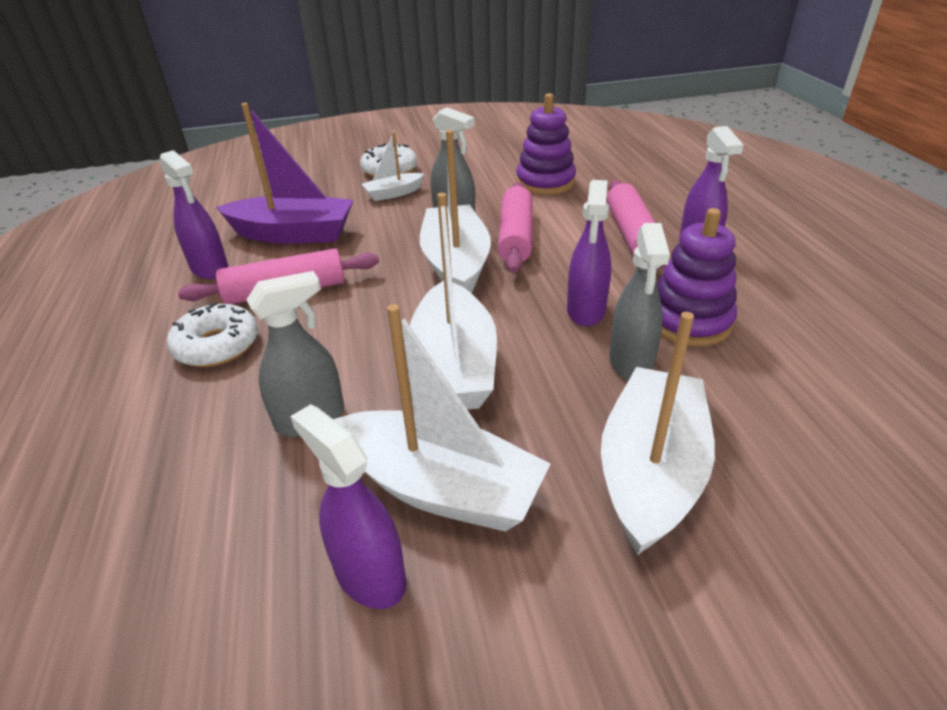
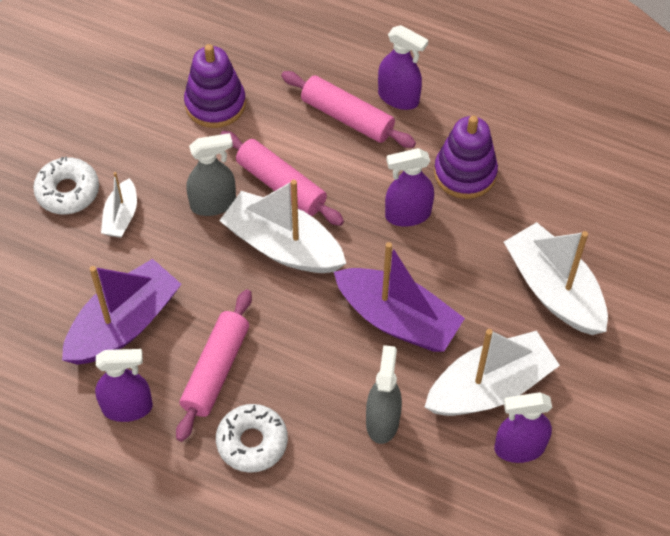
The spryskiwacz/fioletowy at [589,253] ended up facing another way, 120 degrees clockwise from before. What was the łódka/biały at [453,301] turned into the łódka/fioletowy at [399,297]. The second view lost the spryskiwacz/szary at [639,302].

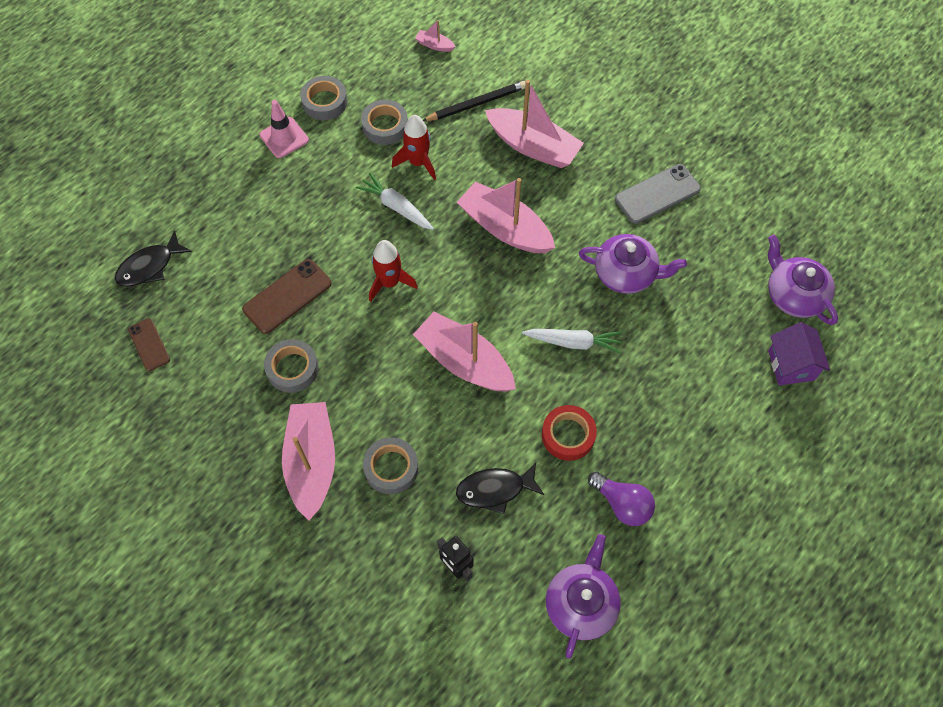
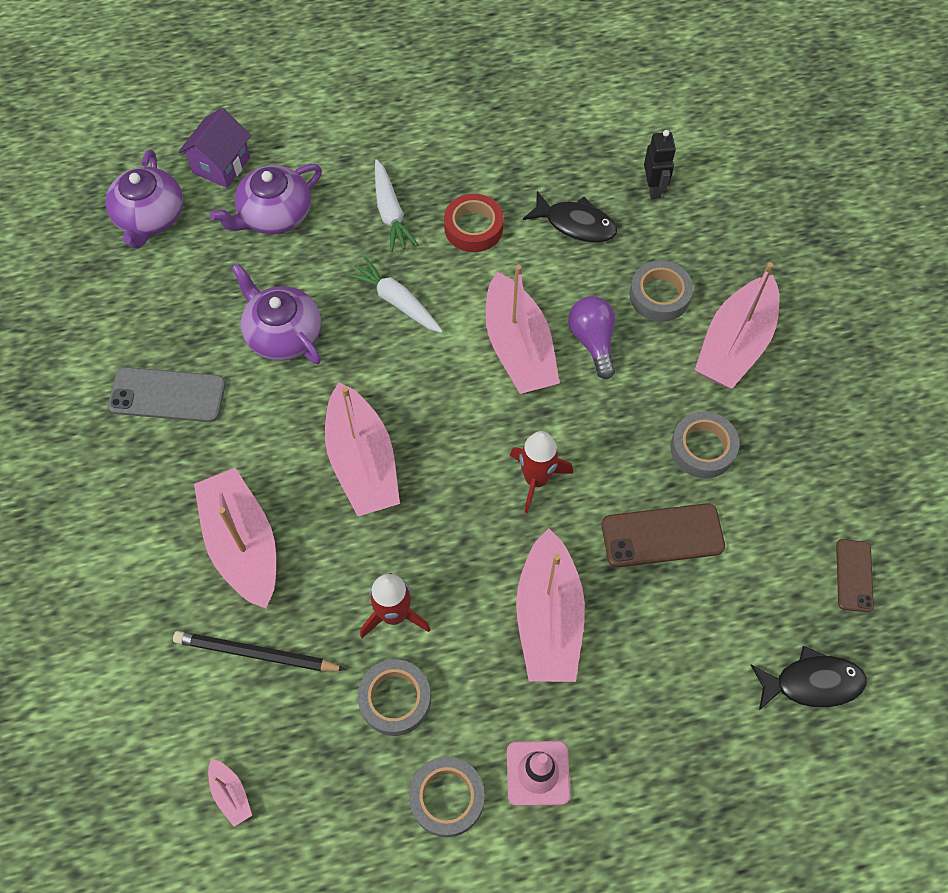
The marchewka/biały ended up elsewhere, having gone from [395,201] to [396,205]. The żarówka/fioletowy ended up elsewhere, having gone from [621,499] to [591,337]. The imbryk/fioletowy ended up elsewhere, having gone from [583,596] to [266,199]. The second view gained the łódka/różowy at [550,605].

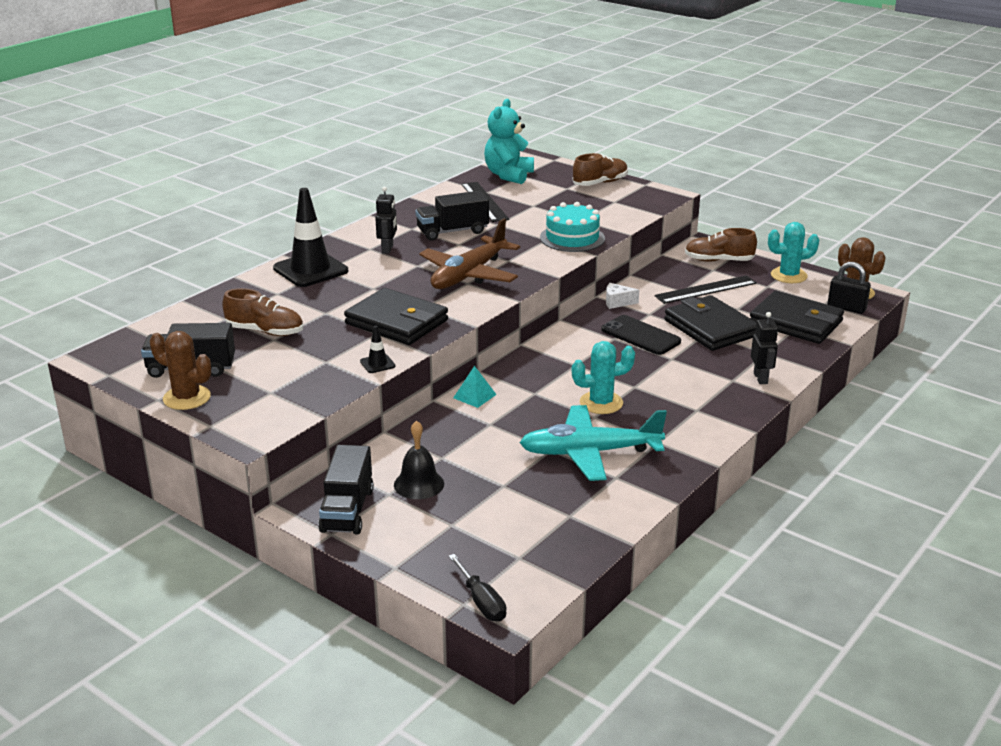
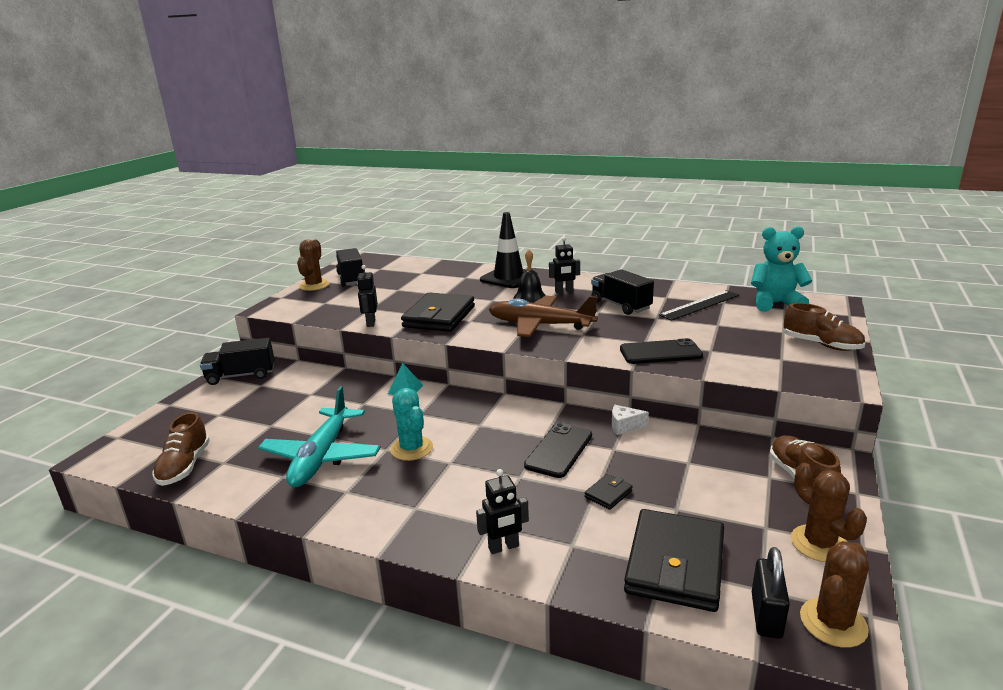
Where the tort/turkusowy stood at [572,227], the telefon/czarny came to stand at [661,351]. What was the kaktus/turkusowy at [793,252] turned into the kaktus/brązowy at [829,512]. The second view lost the linijka/czarny at [705,289]. The ser/biały at [622,296] ended up facing another way, 75 degrees counterclockwise from before. The but/brązowy ended up elsewhere, having gone from [262,312] to [181,449]. The size of the portfel/czarny at [710,323] changed by a factor of 0.42. Where the pachołek/czarny stood at [378,349], the robot/czarny came to stand at [367,296]. The samolot/turkusowy at [593,443] ended up facing another way, 150 degrees counterclockwise from before. The dzwonek/czarny ended up elsewhere, having gone from [419,459] to [529,276]. The second view lost the śrubokręt/czarny at [477,588].

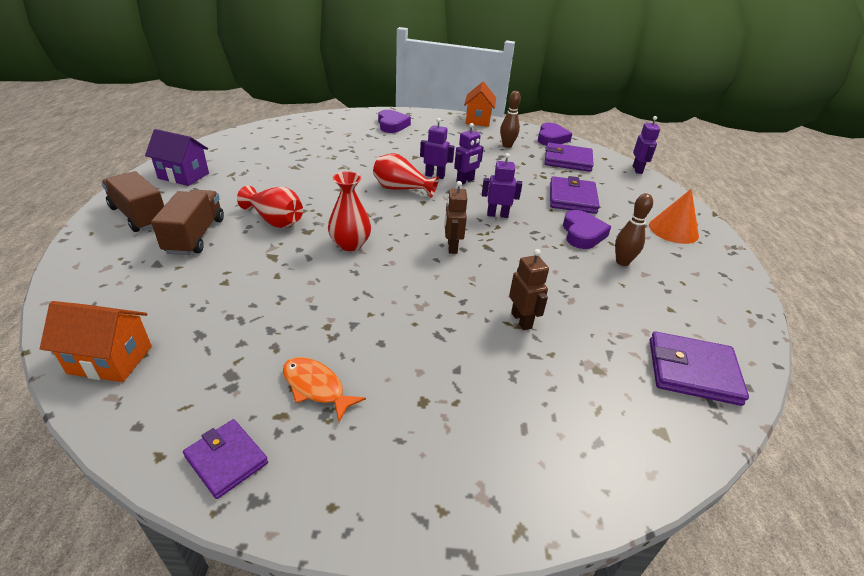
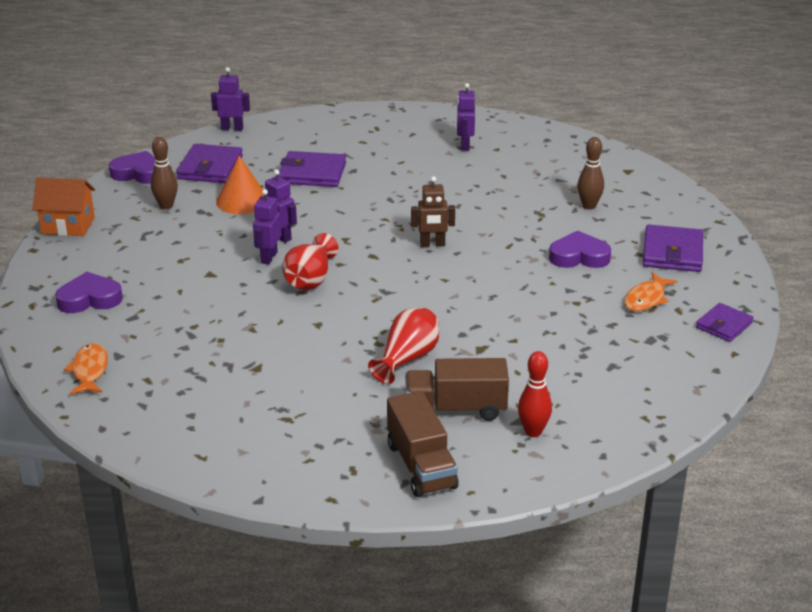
The second view lost the domek/fioletowy at [177,157]. The robot/fioletowy ended up elsewhere, having gone from [502,185] to [466,117]. The ciężarówka/brązowy at [132,201] ended up facing another way, 60 degrees counterclockwise from before. The second view lost the wazon/czerwony at [349,211]. The stożek/pomarańczowy ended up elsewhere, having gone from [674,216] to [240,185]. The kręgiel/brązowy ended up elsewhere, having gone from [634,229] to [590,173]. The serce/fioletowy ended up elsewhere, having gone from [587,229] to [580,249]. The second view lost the robot/brązowy at [529,289]. The second view lost the domek/pomarańczowy at [96,341]. The portfel/fioletowy ended up elsewhere, having gone from [699,368] to [673,248]. The second view gained the ryba/pomarańczowy at [86,369]. The second view gained the kręgiel/czerwony at [535,394].

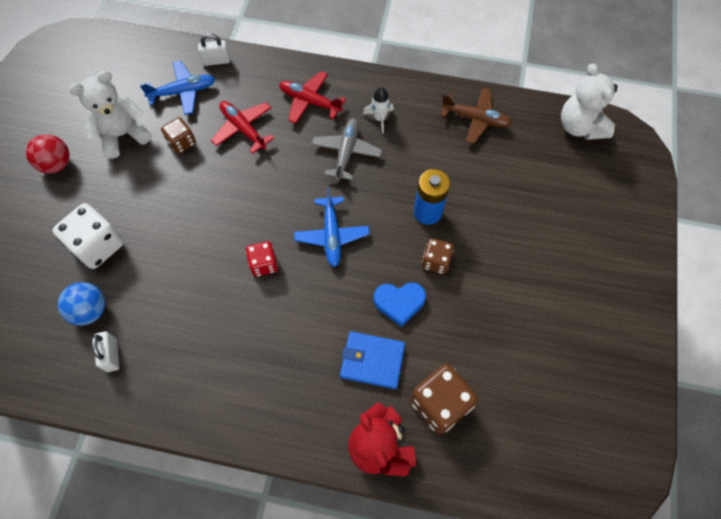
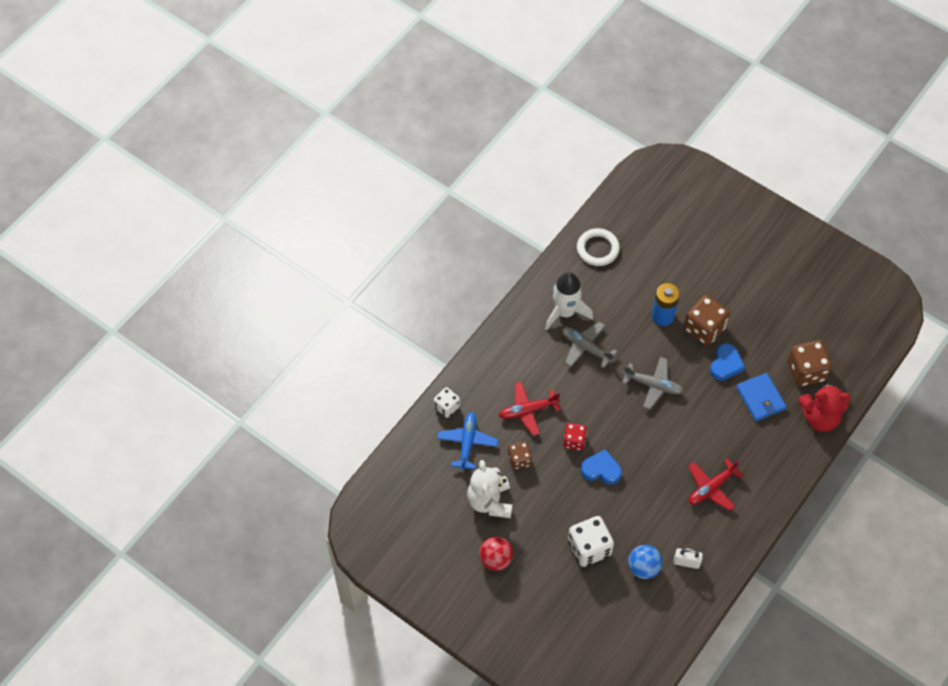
Where the kłódka/biały stood at [214,49], the kostka do gry/biały came to stand at [447,402]. The second view lost the miś/biały at [589,101]. The samolot/czerwony ended up elsewhere, having gone from [312,97] to [716,485]. The size of the rakieta/biały at [378,110] changed by a factor of 1.86. Where the samolot/brązowy stood at [476,116], the pierścień/biały came to stand at [598,247]. What was the samolot/niebieski at [332,227] turned into the samolot/szary at [653,383]. The size of the kostka do gry/brązowy at [438,256] changed by a factor of 1.68. The kostka do gry/czerwony ended up elsewhere, having gone from [262,259] to [575,436]. The portfel/niebieski at [372,360] ended up facing another way, 60 degrees counterclockwise from before. The second view gained the serce/niebieski at [601,466].

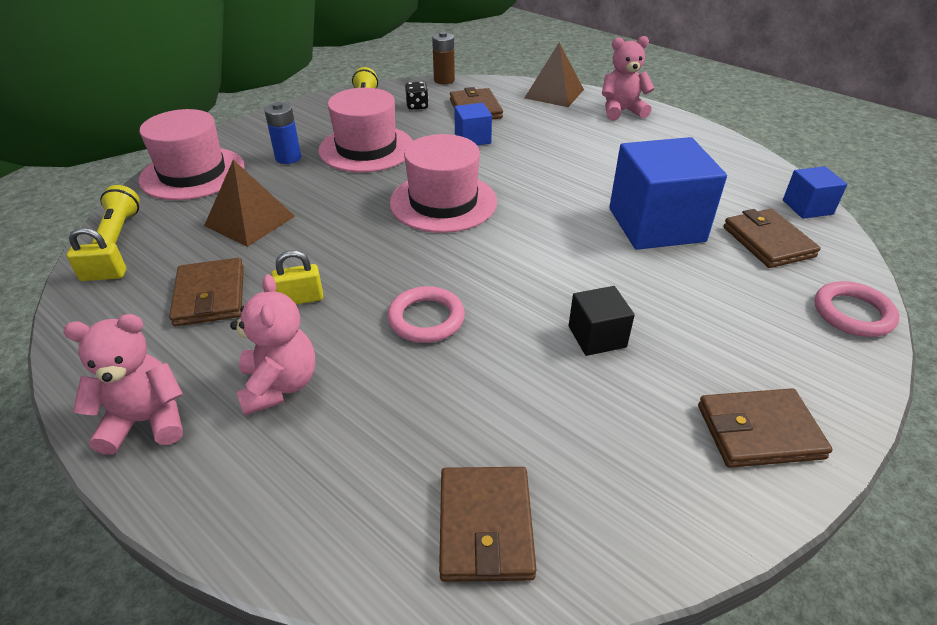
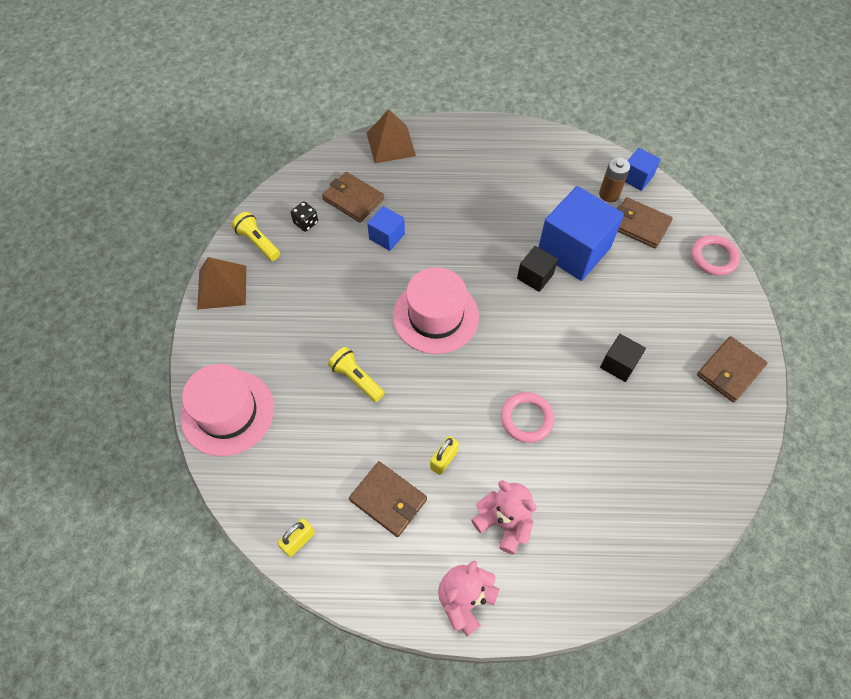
The bateria/brązowy ended up elsewhere, having gone from [443,58] to [614,179]. The second view lost the miś/różowy at [628,78]. The second view lost the kapelusz/różowy at [365,130]. The second view lost the bateria/niebieski at [282,133]. The piramida/brązowy ended up elsewhere, having gone from [249,203] to [221,283]. The latarka/żółty ended up elsewhere, having gone from [116,214] to [356,374]. The second view lost the portfel/brązowy at [488,524]. The second view gained the sześcian/czarny at [537,269].

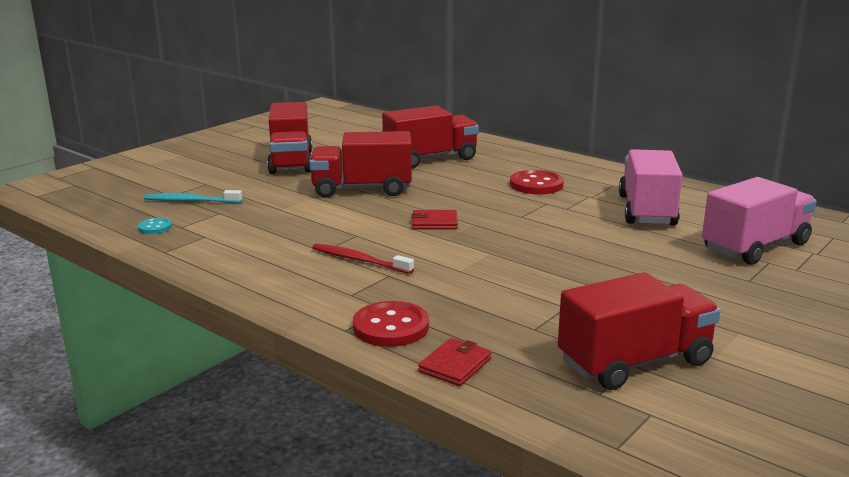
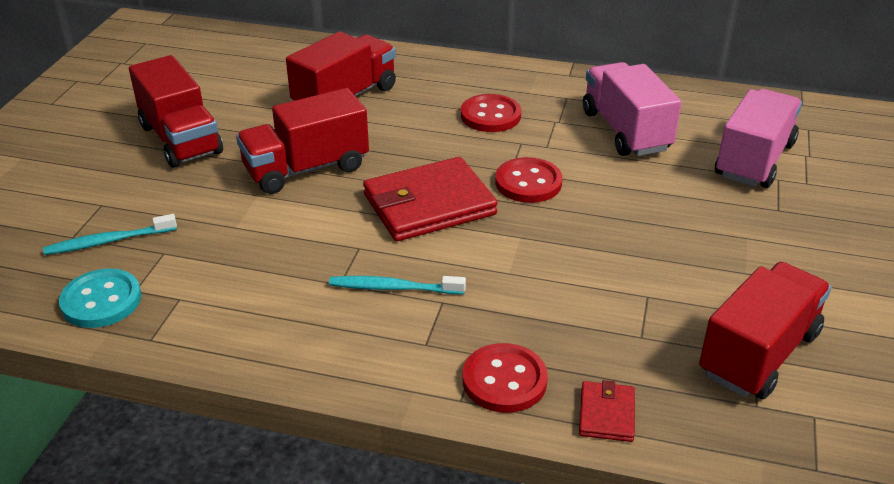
The size of the portfel/czerwony at [434,220] changed by a factor of 2.13. The size of the guzik/turkusowy at [155,226] changed by a factor of 1.83. What was the szczoteczka do zębów/czerwony at [363,258] turned into the szczoteczka do zębów/turkusowy at [397,285]. The second view gained the guzik/czerwony at [528,180].

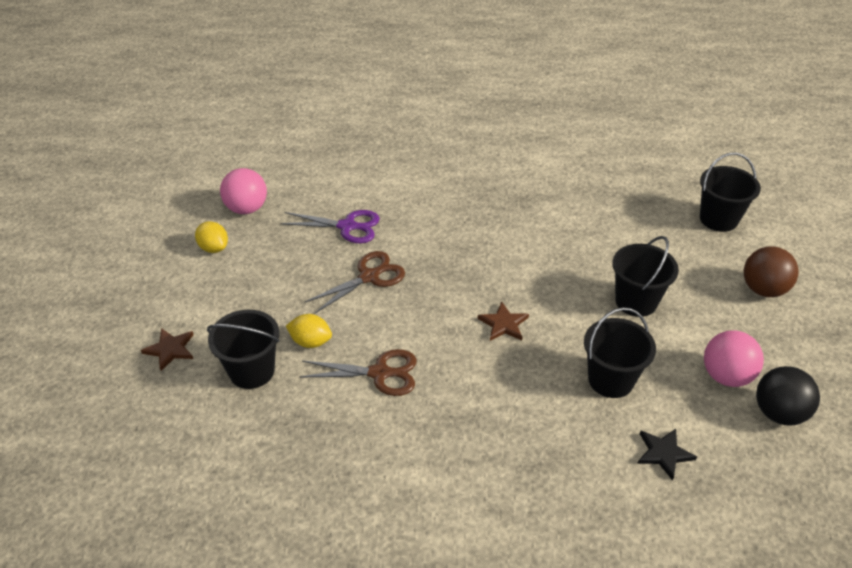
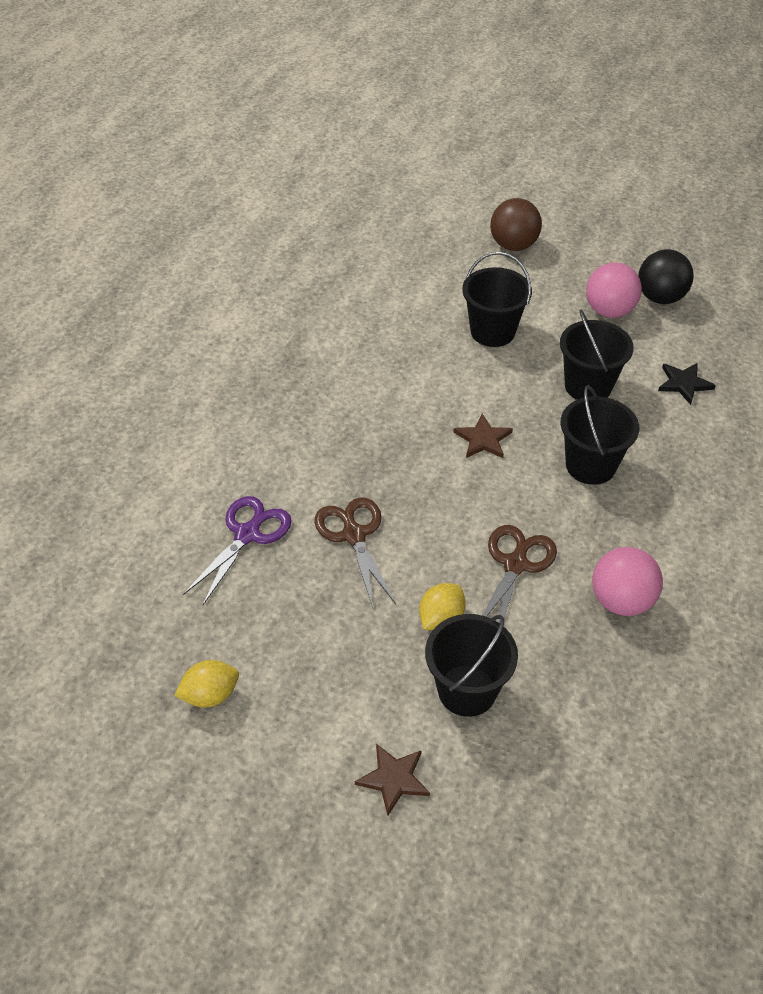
The wiadro/czarny ended up elsewhere, having gone from [730,192] to [600,435]. The piłka/różowy ended up elsewhere, having gone from [243,191] to [627,581].

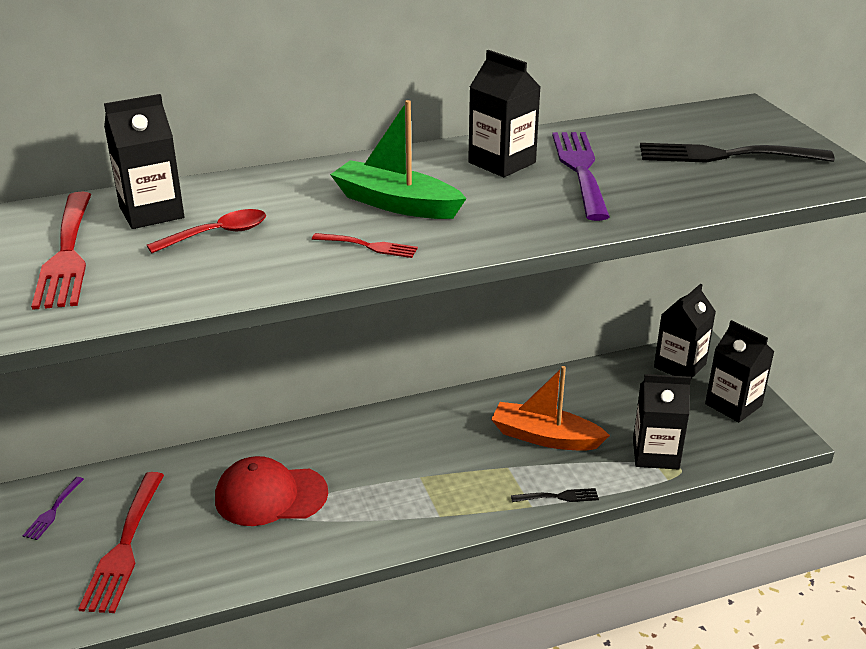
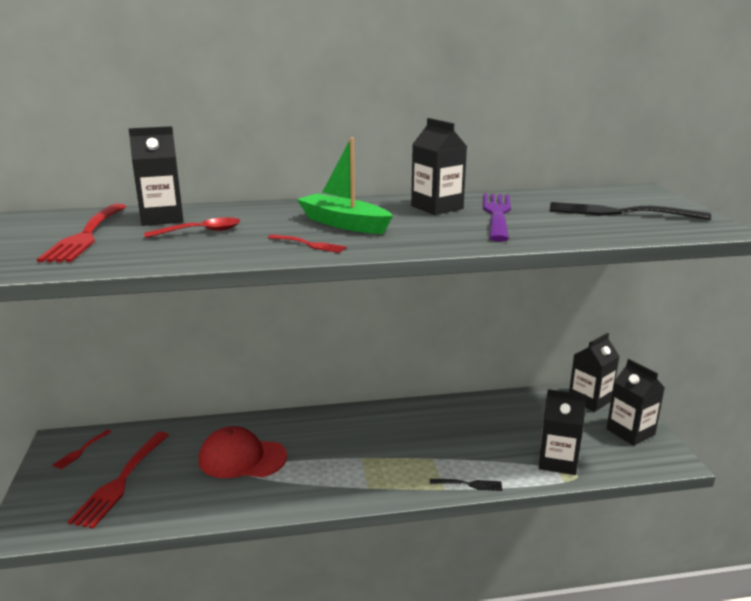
The second view lost the łódka/pomarańczowy at [550,408]. What was the widelec/fioletowy at [53,508] turned into the widelec/czerwony at [82,449].

